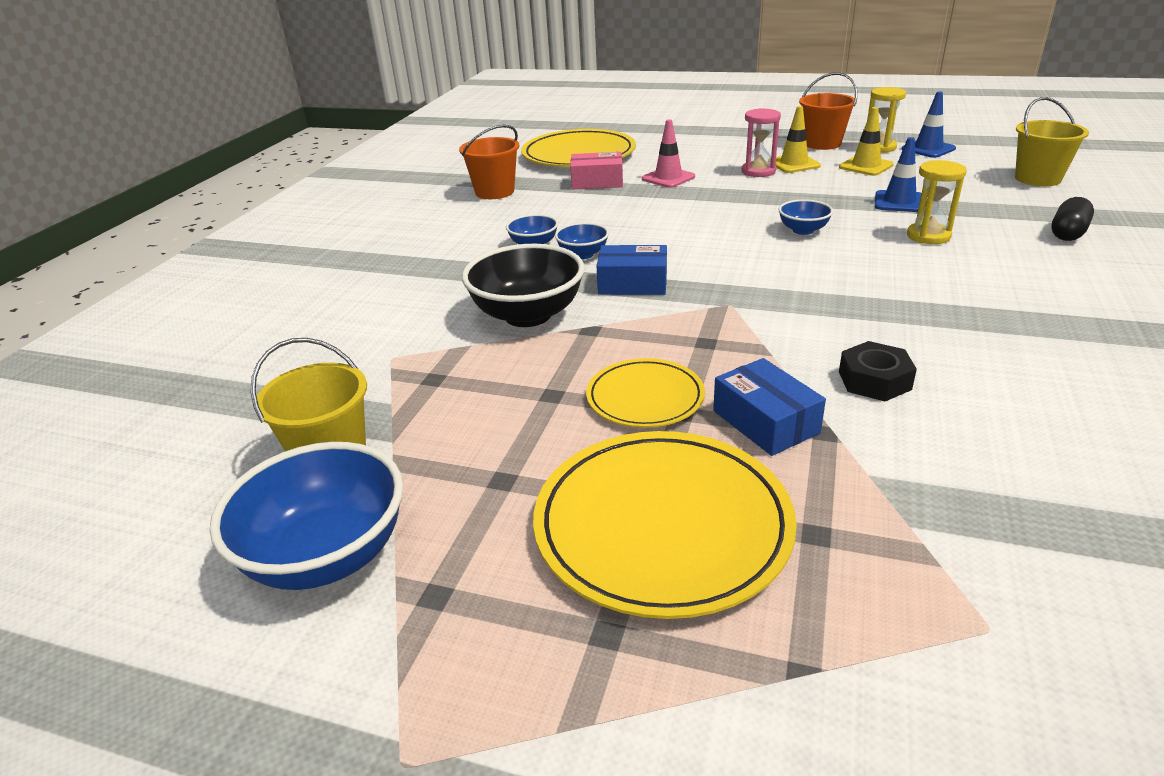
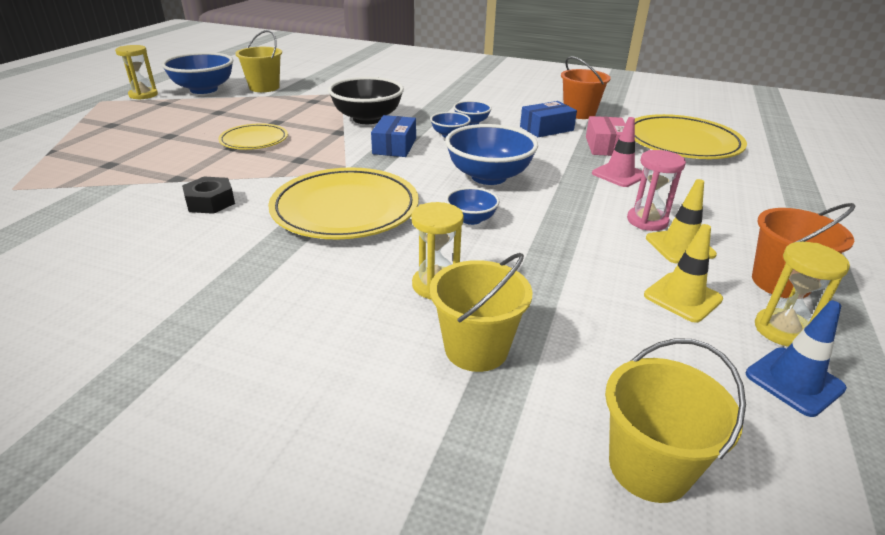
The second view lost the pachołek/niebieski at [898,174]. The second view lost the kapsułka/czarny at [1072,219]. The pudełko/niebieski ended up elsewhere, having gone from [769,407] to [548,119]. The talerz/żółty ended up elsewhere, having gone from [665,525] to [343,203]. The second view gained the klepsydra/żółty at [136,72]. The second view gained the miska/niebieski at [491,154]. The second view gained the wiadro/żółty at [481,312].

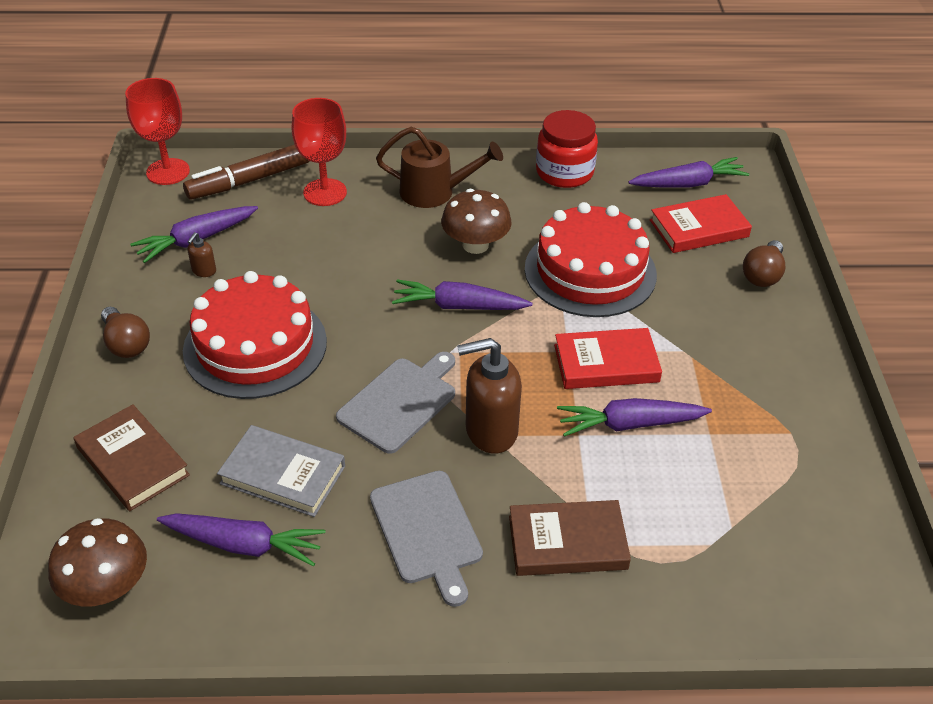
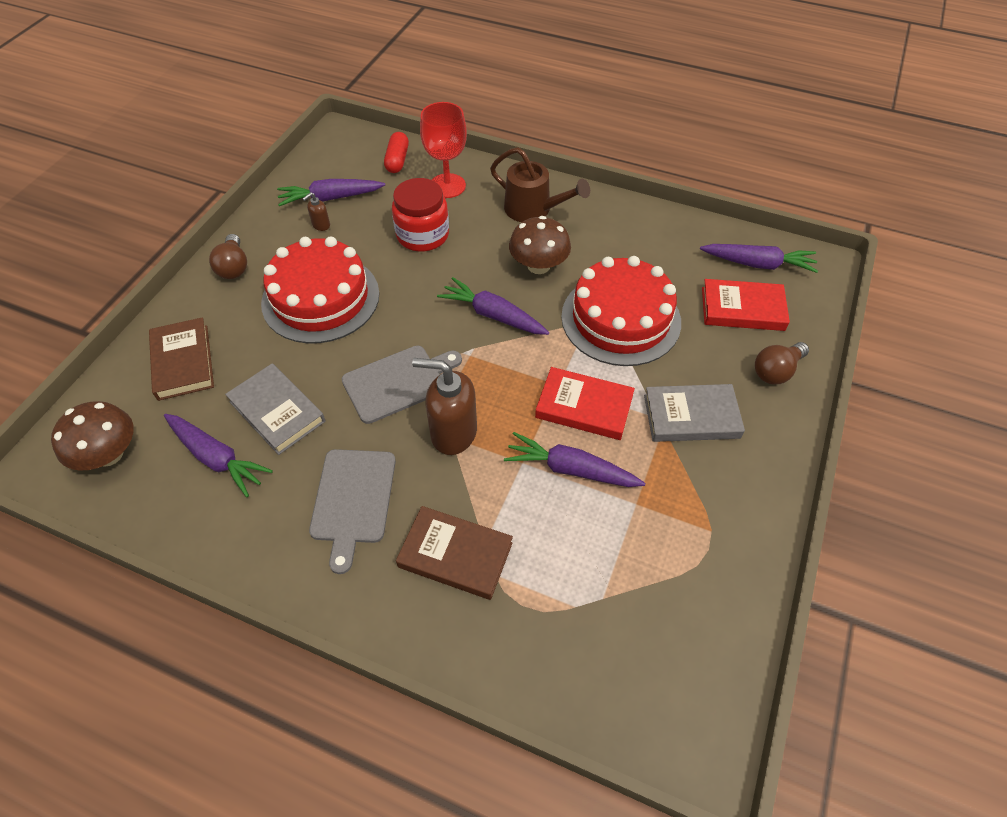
The second view lost the kielich/czerwony at [157,131]. The słoik/czerwony ended up elsewhere, having gone from [567,149] to [420,215]. Where the flamaster/brązowy stood at [246,172], the kapsułka/czerwony came to stand at [396,152]. The second view gained the książka/szary at [694,413].

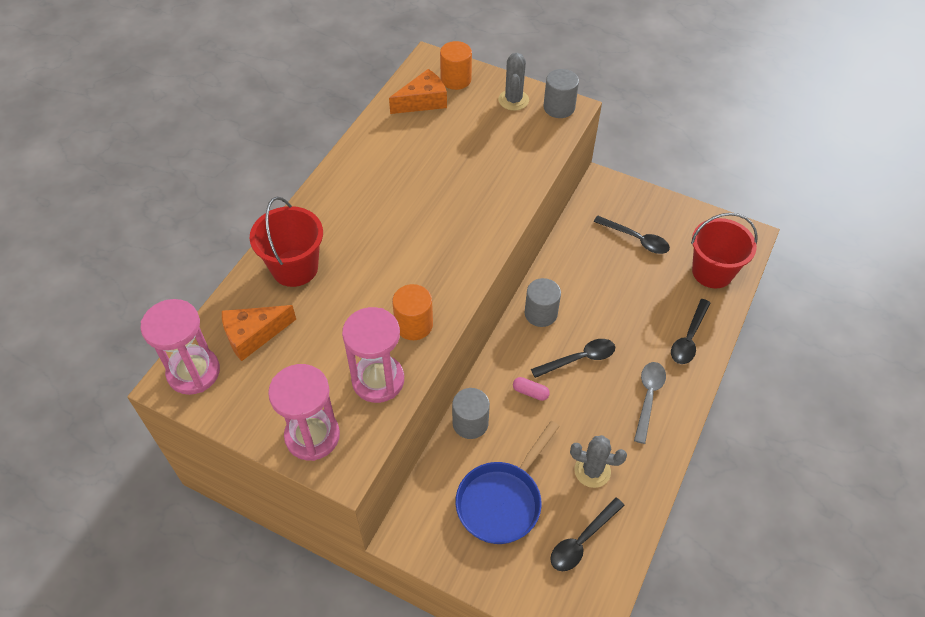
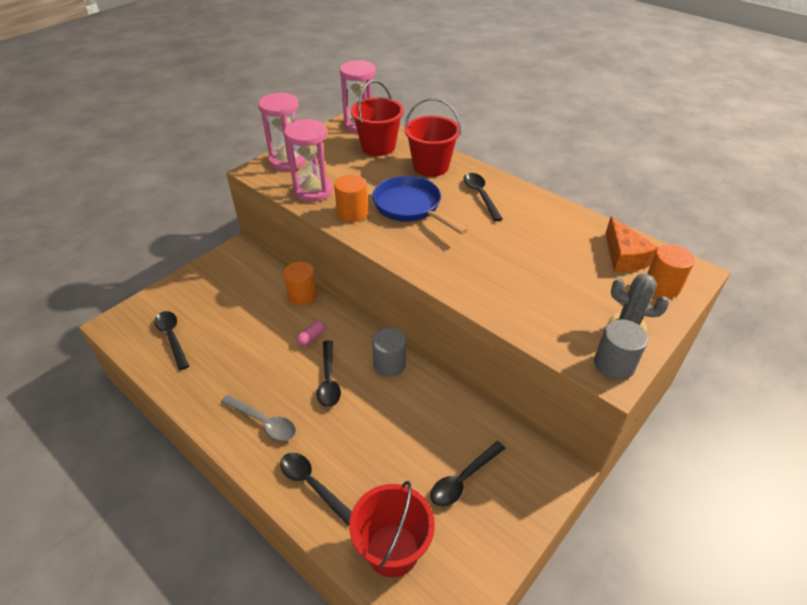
Where the ser/pomarańczowy stood at [259,333], the wiadro/czerwony came to stand at [377,118]. What was the walec/szary at [471,413] turned into the walec/pomarańczowy at [300,284]. The patelnia/niebieski ended up elsewhere, having gone from [507,482] to [420,205]. The second view lost the kaktus/szary at [598,461]. The second view gained the łyżka/czarny at [483,197].

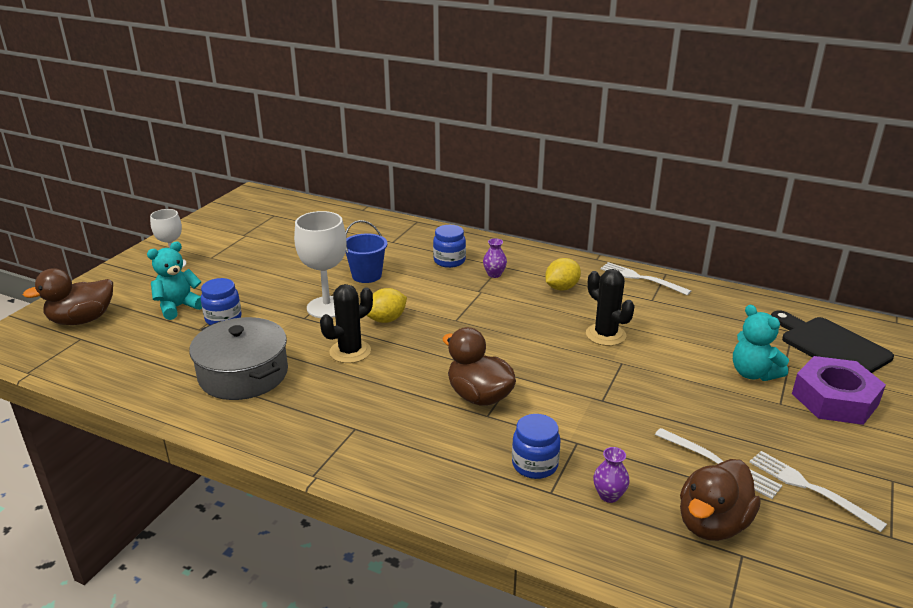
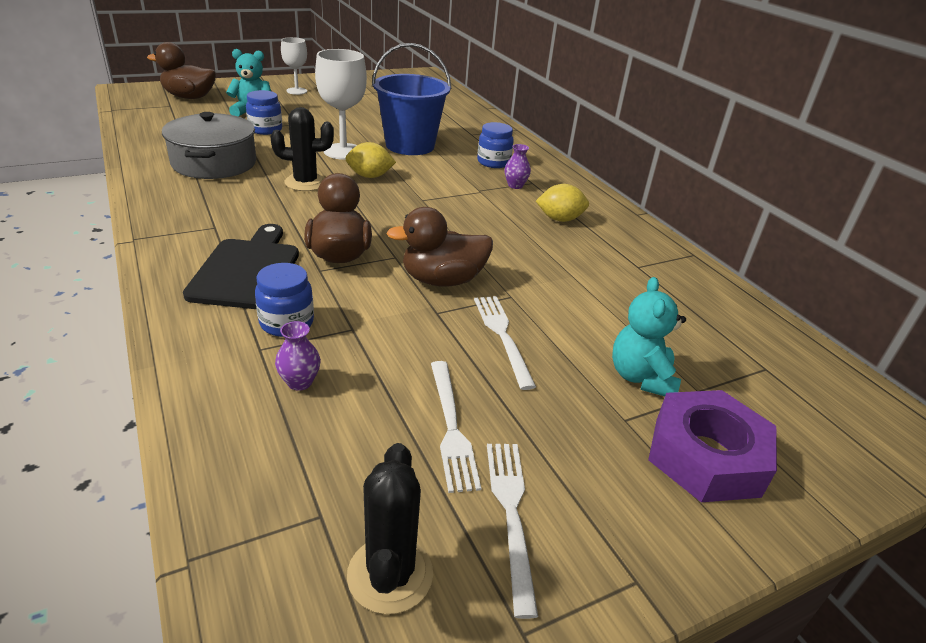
The size of the wiadro/niebieski at [367,251] changed by a factor of 1.66. The widelec/biały ended up elsewhere, having gone from [646,279] to [505,343]. The kaktus/czarny ended up elsewhere, having gone from [610,307] to [390,528]. The deska do krojenia/czarny ended up elsewhere, having gone from [832,341] to [241,266]. The kaczka/brązowy ended up elsewhere, having gone from [720,500] to [440,247].

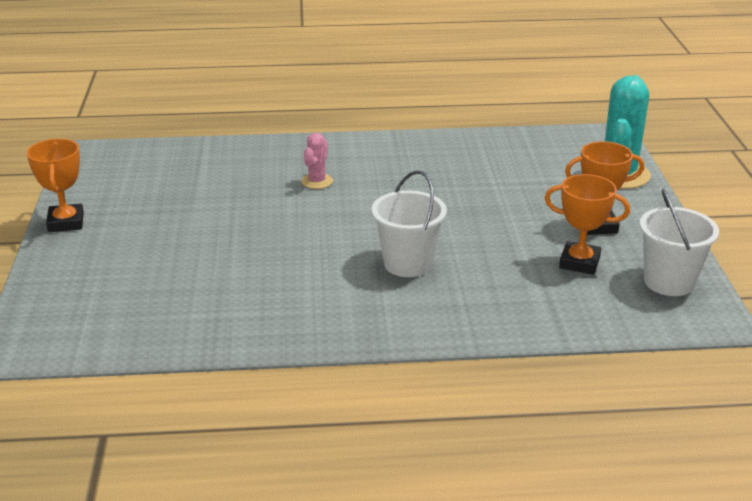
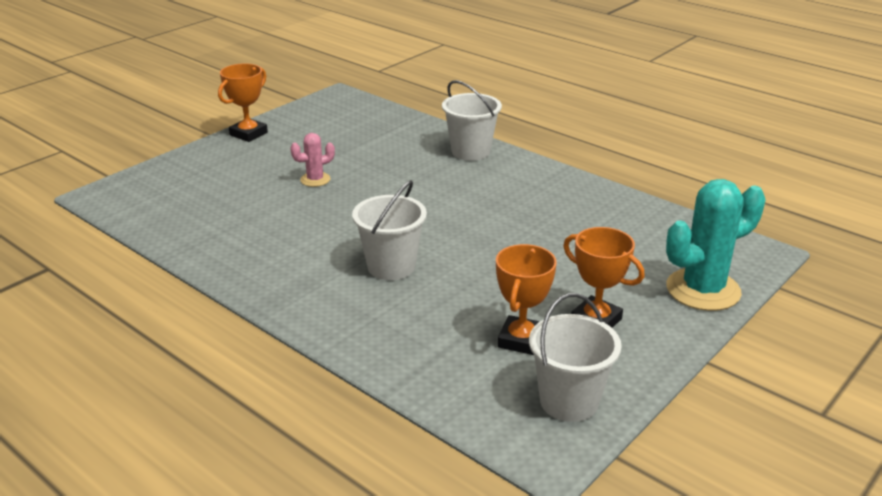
The kaktus/różowy ended up elsewhere, having gone from [317,161] to [312,160]. The puchar/pomarańczowy at [587,224] ended up facing another way, 45 degrees clockwise from before. The second view gained the wiadro/biały at [472,120].

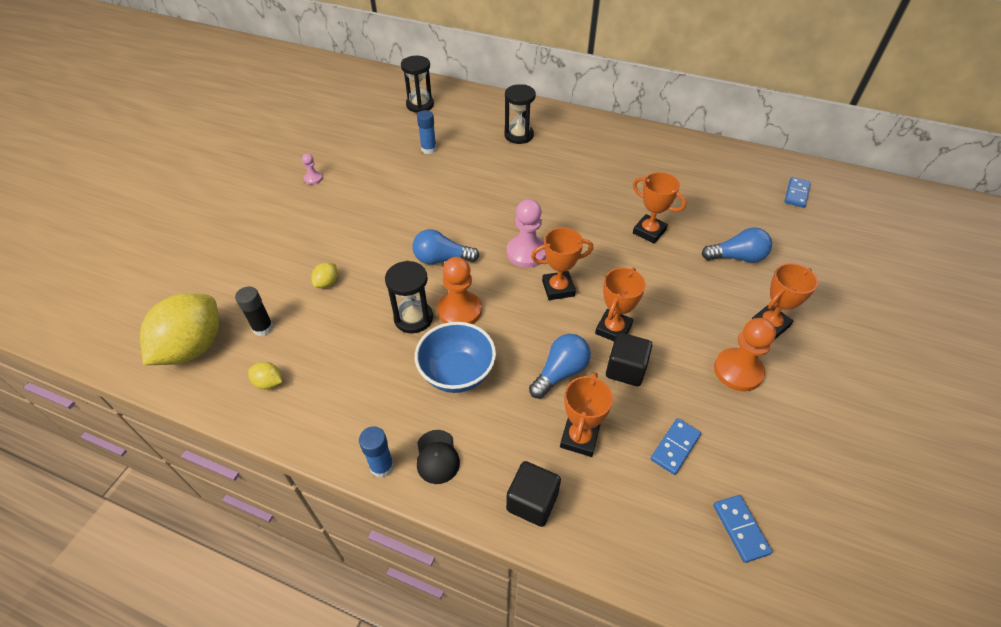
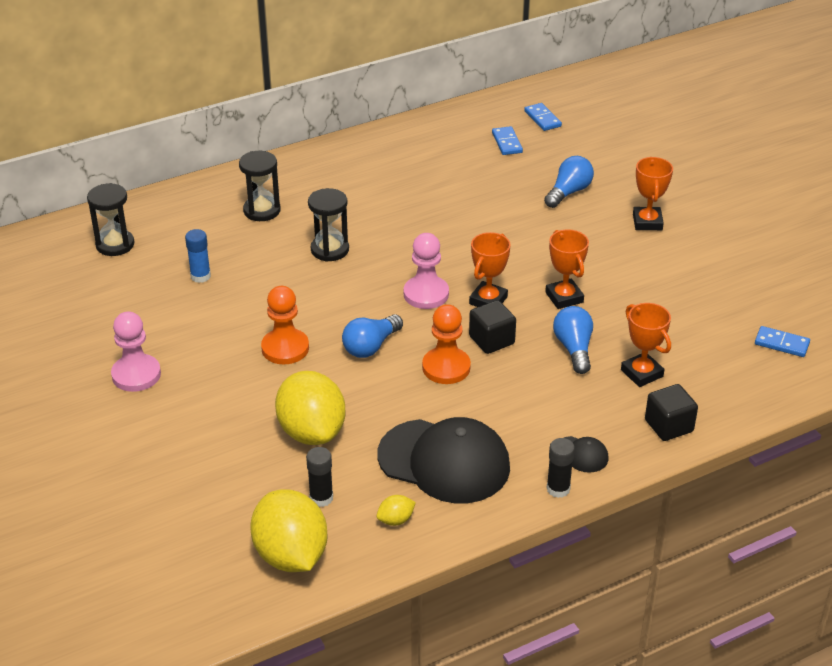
The size of the pionek/różowy at [312,169] changed by a factor of 1.99. The second view lost the puchar/pomarańczowy at [659,208]. The klepsydra/czarny ended up elsewhere, having gone from [409,297] to [328,225]. The size of the cytryna/żółty at [324,275] changed by a factor of 2.42. The pionek/pomarańczowy ended up elsewhere, having gone from [745,354] to [285,325]. The second view lost the miska/niebieski at [455,357]. The sześcian/czarny ended up elsewhere, having gone from [629,359] to [492,327]. The kostka domina/niebieski ended up elsewhere, having gone from [676,446] to [507,140]. What was the klej w sztyfcie/niebieski at [376,452] turned into the klej w sztyfcie/czarny at [560,468]. The second view gained the czapka/czarny at [443,460].

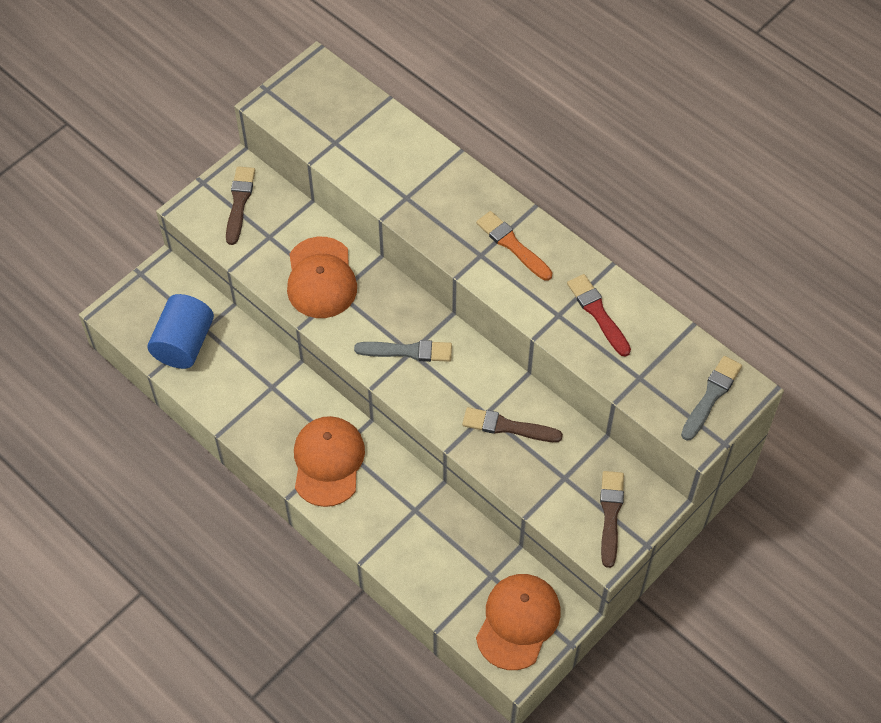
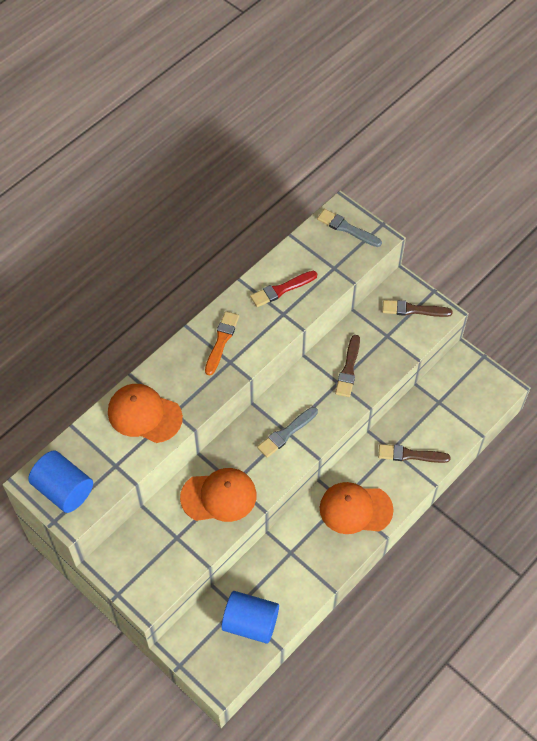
The pędzel/brązowy ended up elsewhere, having gone from [240,205] to [414,453]. The pędzel/pomarańczowy at [514,246] ended up facing another way, 150 degrees clockwise from before. The pędzel/szary at [403,351] ended up facing another way, 135 degrees counterclockwise from before. The czapka/pomarańczowy ended up elsewhere, having gone from [518,622] to [145,413]. The second view gained the walec/niebieski at [60,481].

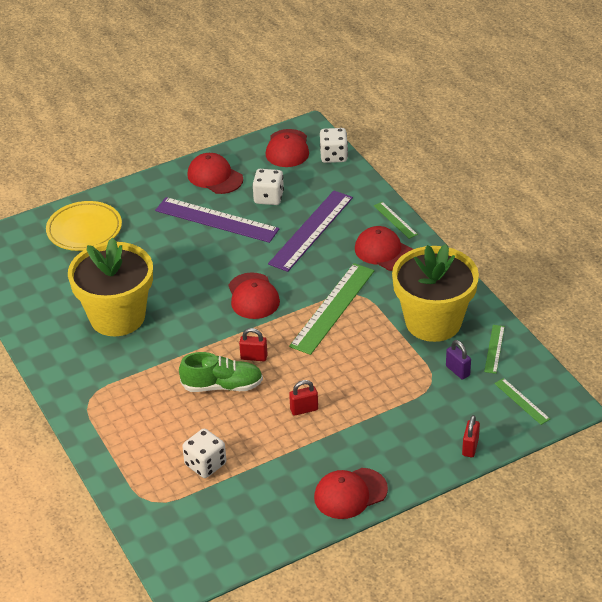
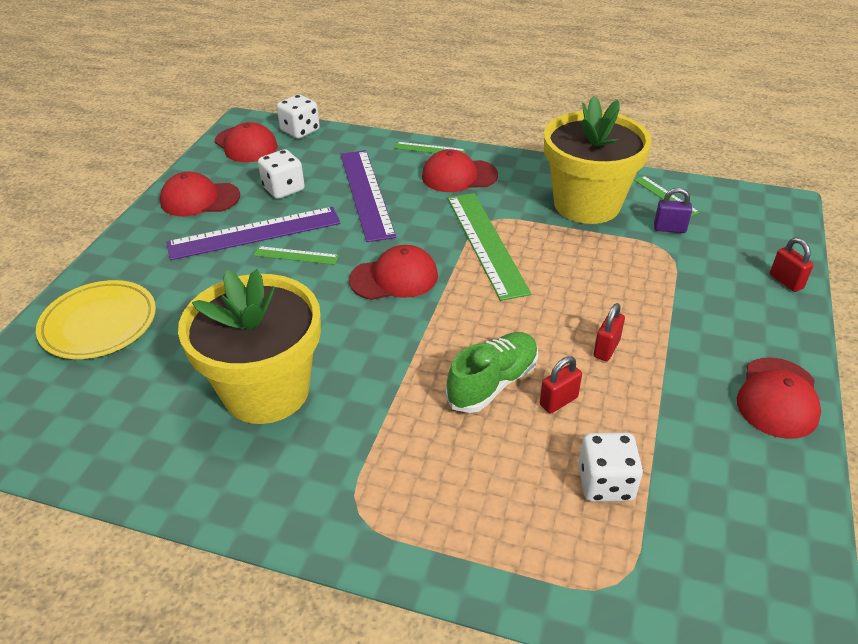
The czapka/czerwony at [254,295] ended up facing another way, 45 degrees counterclockwise from before. The kłódka/czerwony ended up elsewhere, having gone from [253,344] to [561,385]. The linijka/zielony ended up elsewhere, having gone from [522,401] to [296,255].

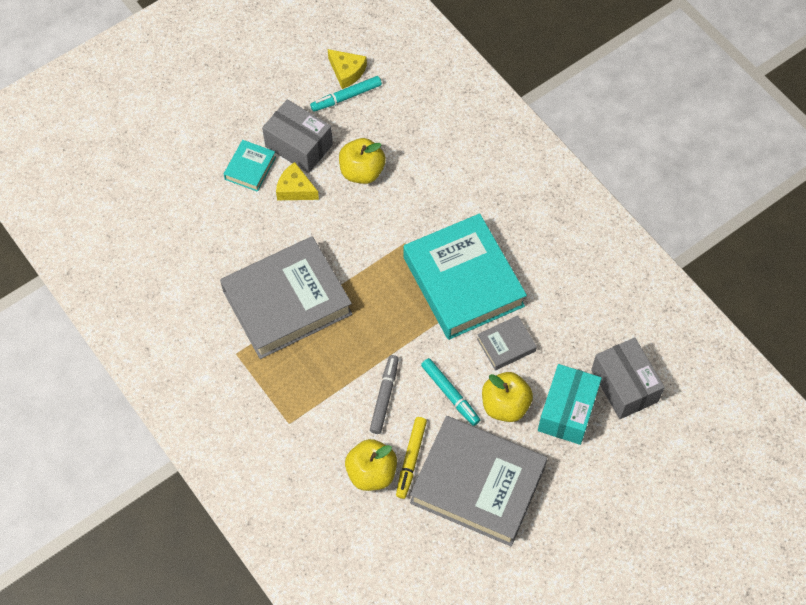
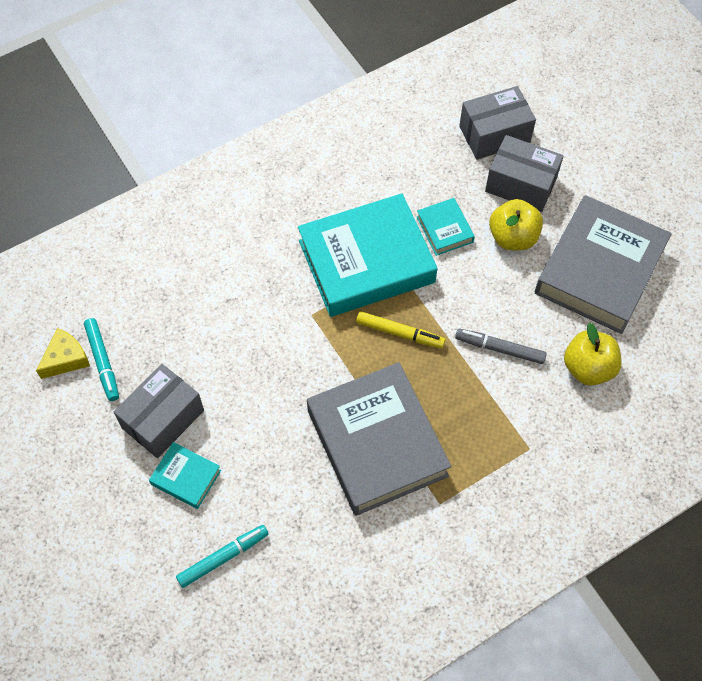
The second view lost the jabłko/żółty at [362,161]. The second view lost the ser/żółty at [297,181]. What was the książka/szary at [507,342] turned into the książka/turkusowy at [446,227]. The flamaster/turkusowy ended up elsewhere, having gone from [450,392] to [222,556]. What was the pudełko/turkusowy at [570,404] turned into the pudełko/szary at [524,173]. The flamaster/żółty ended up elsewhere, having gone from [411,458] to [400,329].

